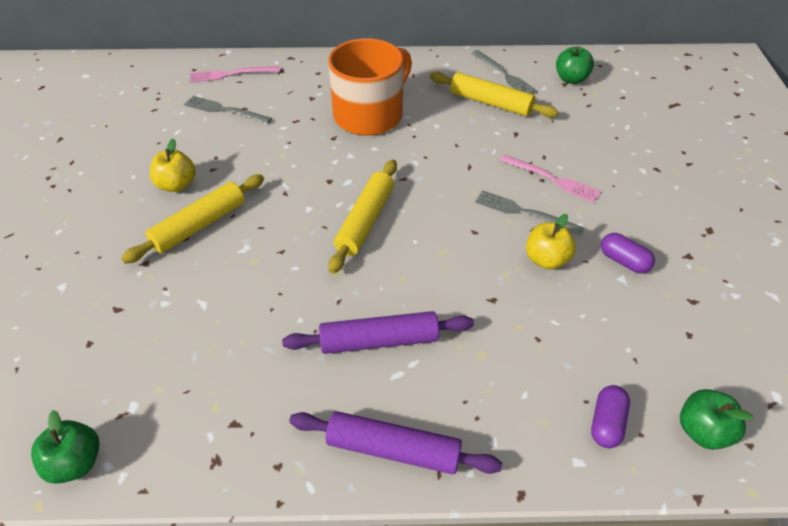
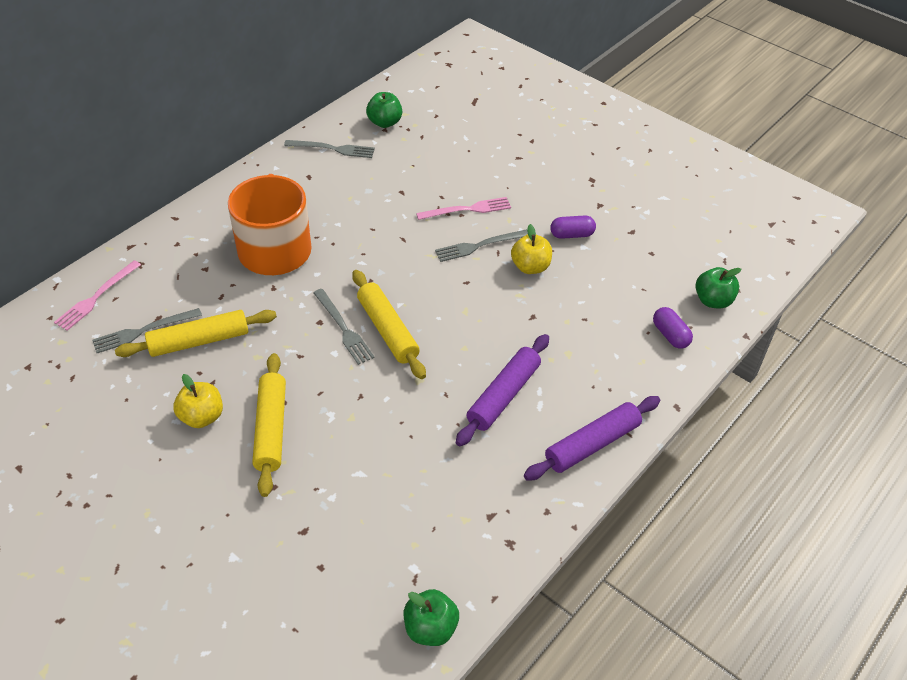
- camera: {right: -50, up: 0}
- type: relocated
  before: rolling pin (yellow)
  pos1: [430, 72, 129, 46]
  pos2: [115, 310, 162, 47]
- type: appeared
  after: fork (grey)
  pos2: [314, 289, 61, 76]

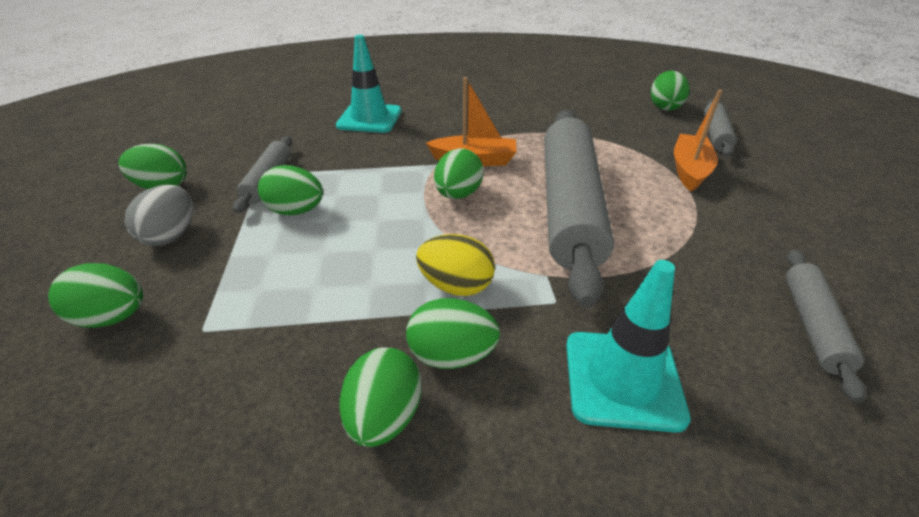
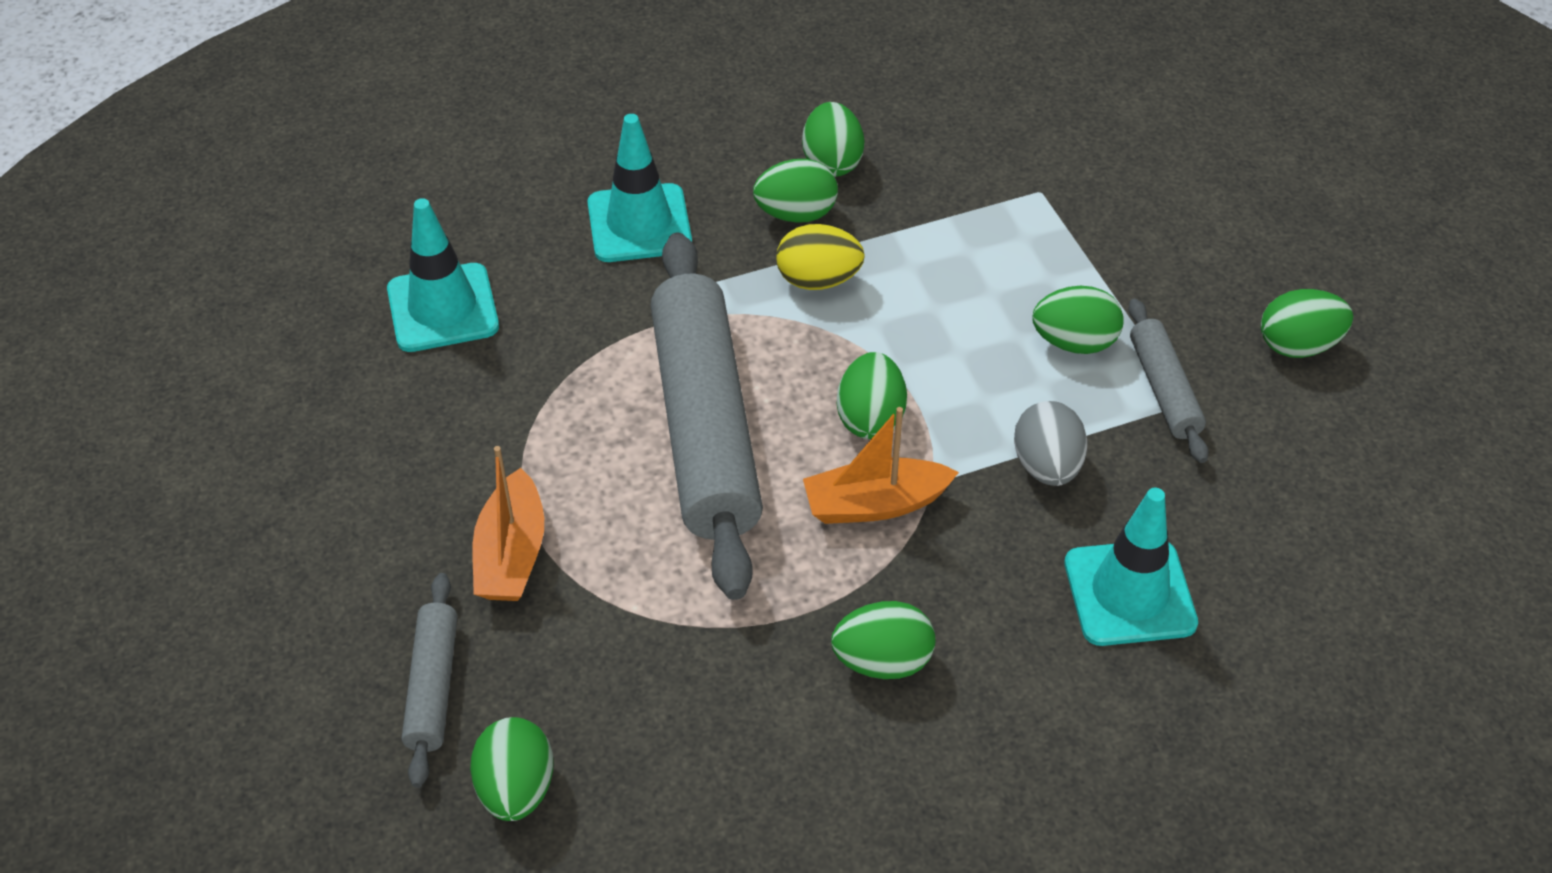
- camera: {right: 165, up: 10}
- type: exchanged
  before: rolling pin (grey)
  after: traffic cone (turquoise)
  pos1: [786, 250, 80, 153]
  pos2: [387, 198, 112, 154]
- type: relocated
  before: egg (green)
  pos1: [48, 263, 95, 65]
  pos2: [831, 601, 104, 78]
- type: relocated
  before: egg (grey)
  pos1: [125, 185, 68, 61]
  pos2: [1014, 401, 73, 85]

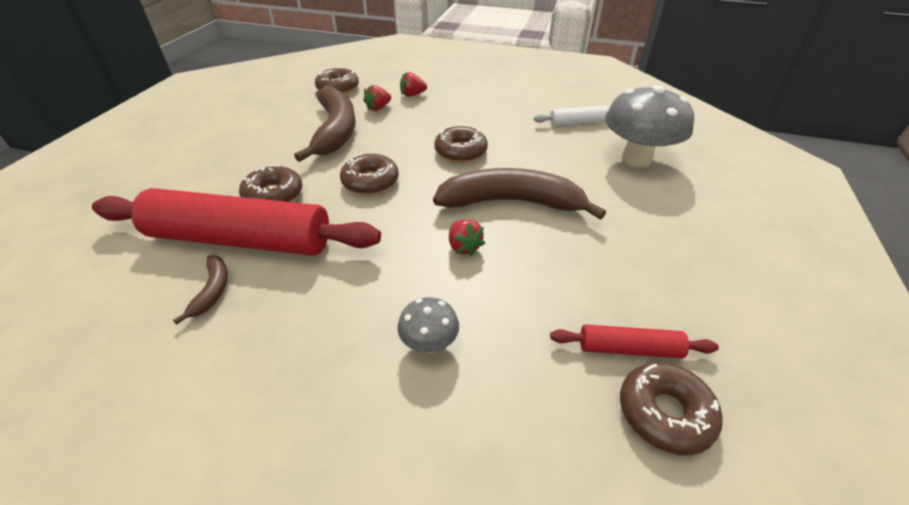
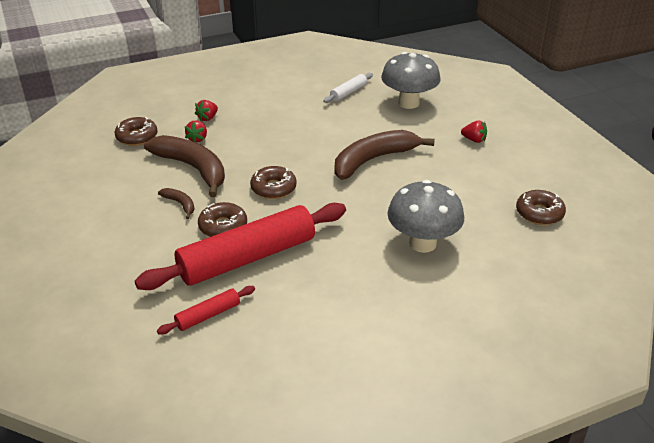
- camera: {right: -40, up: -5}
- type: relocated
  before: rolling pin (red)
  pos1: [550, 325, 169, 33]
  pos2: [157, 286, 98, 49]
- type: relocated
  before: banana (brown)
  pos1: [173, 255, 55, 70]
  pos2: [158, 188, 37, 31]
- type: size
  before: mushroom (grey)
  pos1: [397, 297, 62, 56]
  pos2: [387, 180, 77, 73]
  scale: 2.06
- type: relocated
  before: strawberry (red)
  pos1: [449, 219, 36, 38]
  pos2: [461, 121, 26, 22]
- type: missing
  before: donut (brown)
  pos1: [434, 126, 54, 37]

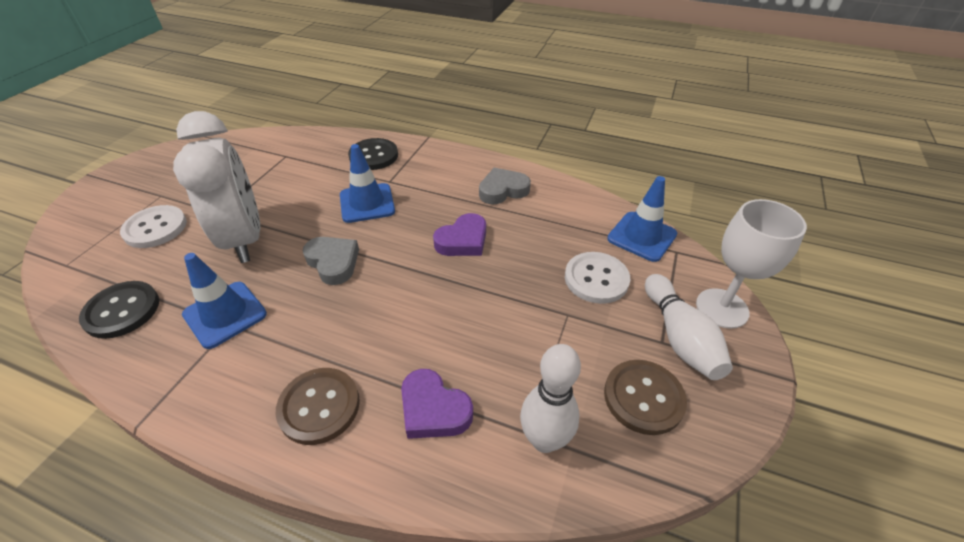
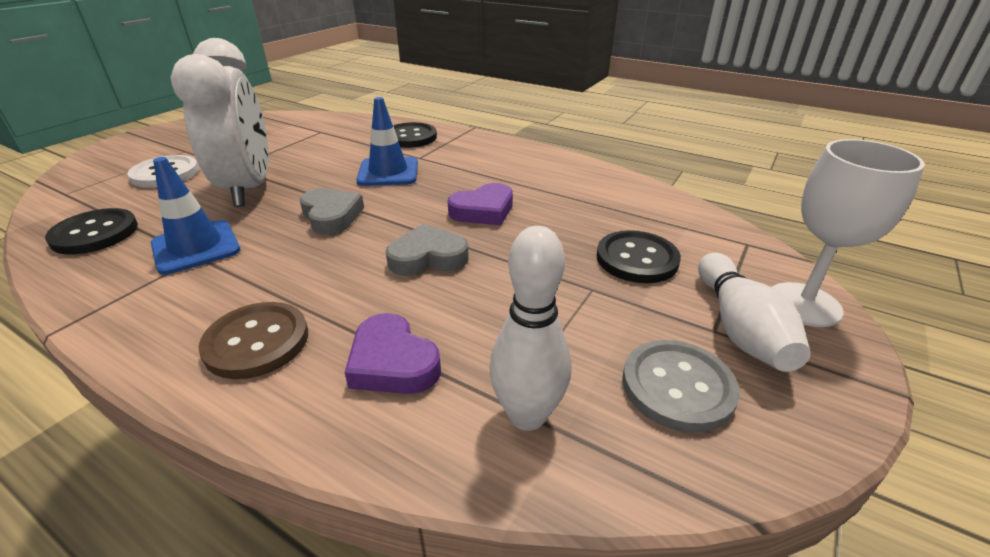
- camera: {right: 10, up: -10}
- type: relocated
  before: heart (grey)
  pos1: [479, 168, 52, 36]
  pos2: [386, 224, 83, 52]
- type: colour
  before: button (white)
  after: button (black)
  pos1: [565, 252, 65, 52]
  pos2: [597, 230, 84, 53]
- type: colour
  before: button (brown)
  after: button (grey)
  pos1: [604, 360, 83, 75]
  pos2: [622, 340, 118, 93]
- type: missing
  before: traffic cone (blue)
  pos1: [607, 176, 70, 86]

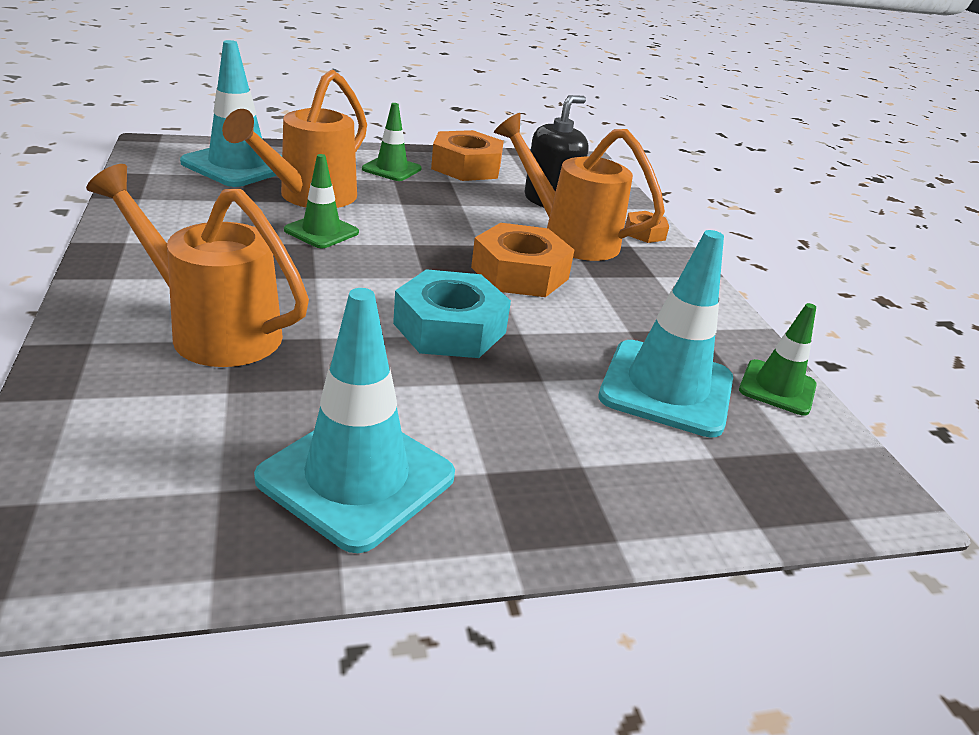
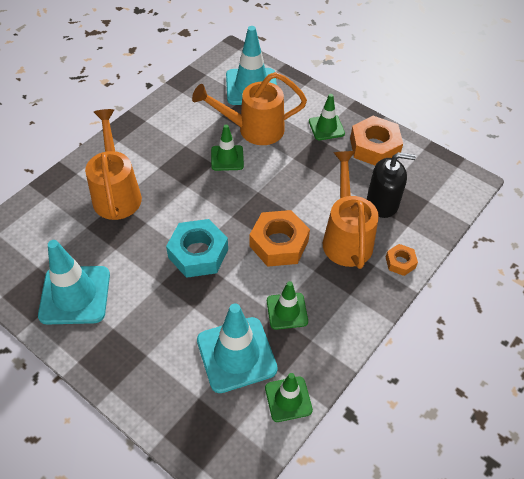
- camera: {right: 55, up: 20}
- type: appeared
  after: traffic cone (green)
  pos2: [267, 281, 41, 49]

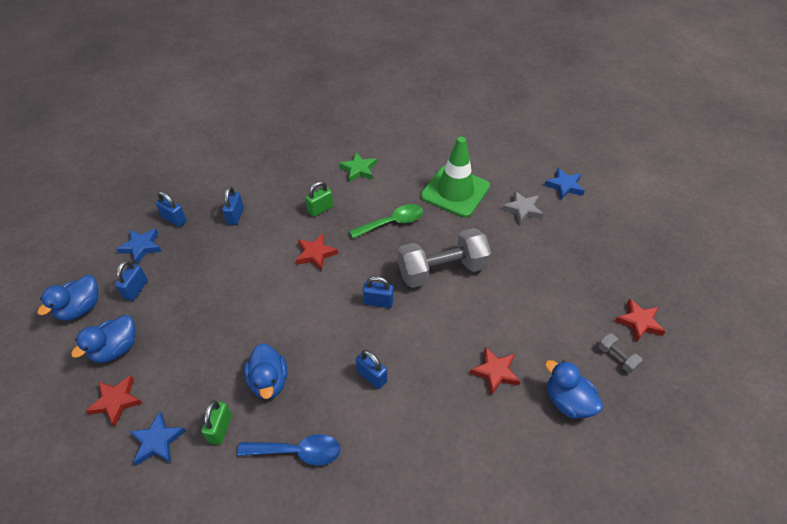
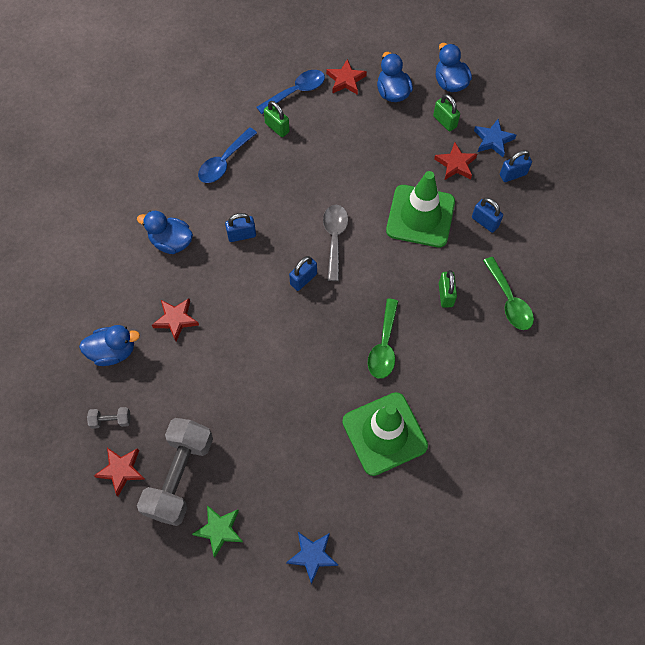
- camera: {right: 125, up: 15}
- type: relocated
  before: duck (blue)
  pos1: [244, 343, 43, 56]
  pos2: [137, 211, 56, 43]
- type: relocated
  before: dumbbell (grey)
  pos1: [398, 228, 93, 60]
  pos2: [137, 418, 76, 108]
- type: relocated
  before: star (green)
  pos1: [339, 152, 38, 30]
  pos2: [192, 505, 51, 53]
- type: exchanged
  before: star (blue)
  after: spoon (blue)
  pos1: [129, 411, 57, 54]
  pos2: [256, 70, 69, 44]
- type: appeared
  after: spoon (grey)
  pos2: [323, 205, 25, 76]
- type: appeared
  after: traffic cone (green)
  pos2: [386, 171, 69, 77]
- type: colour
  before: padlock (blue)
  after: padlock (green)
  pos1: [115, 260, 33, 41]
  pos2: [433, 94, 27, 37]
- type: relocated
  before: star (red)
  pos1: [296, 234, 42, 37]
  pos2: [434, 142, 43, 38]
- type: appeared
  after: spoon (green)
  pos2: [483, 257, 51, 73]
- type: missing
  before: star (grey)
  pos1: [502, 191, 41, 34]

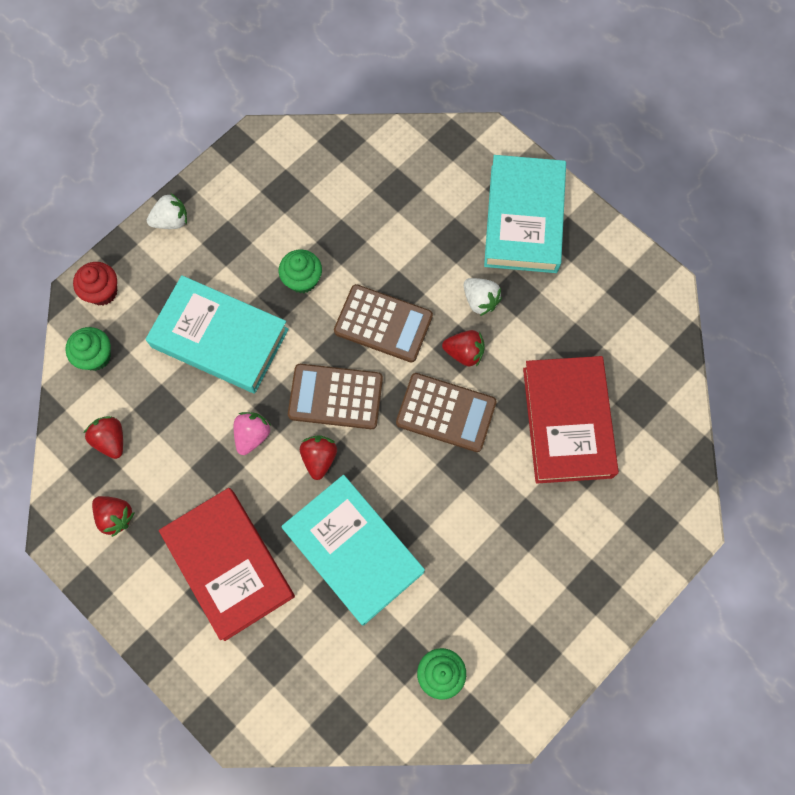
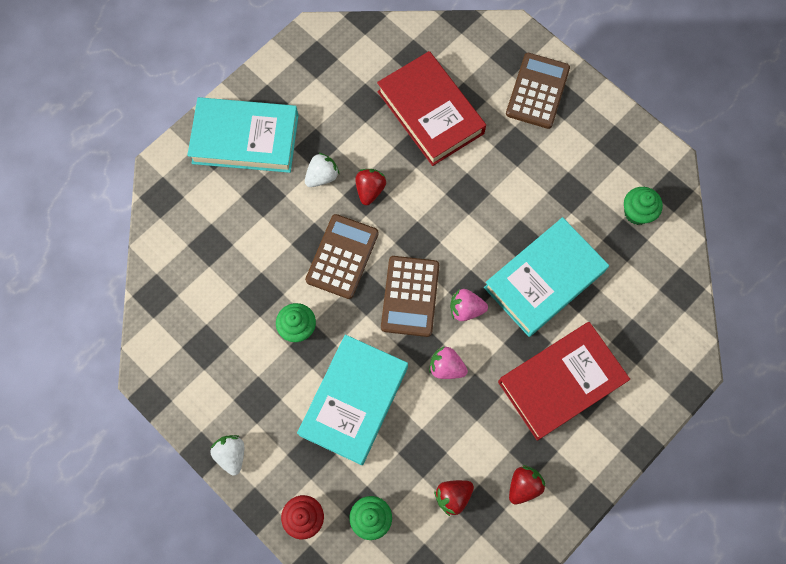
- camera: {right: -90, up: 0}
- type: spun
  before: book (red)
  pos1: [523, 356, 96, 128]
  pos2: [377, 51, 109, 115]
  turn: 60
- type: colour
  before: strawberry (red)
  after: strawberry (pink)
  pos1: [300, 435, 37, 45]
  pos2: [450, 289, 38, 32]
- type: relocated
  before: calculator (brown)
  pos1: [396, 373, 101, 79]
  pos2: [506, 53, 64, 76]

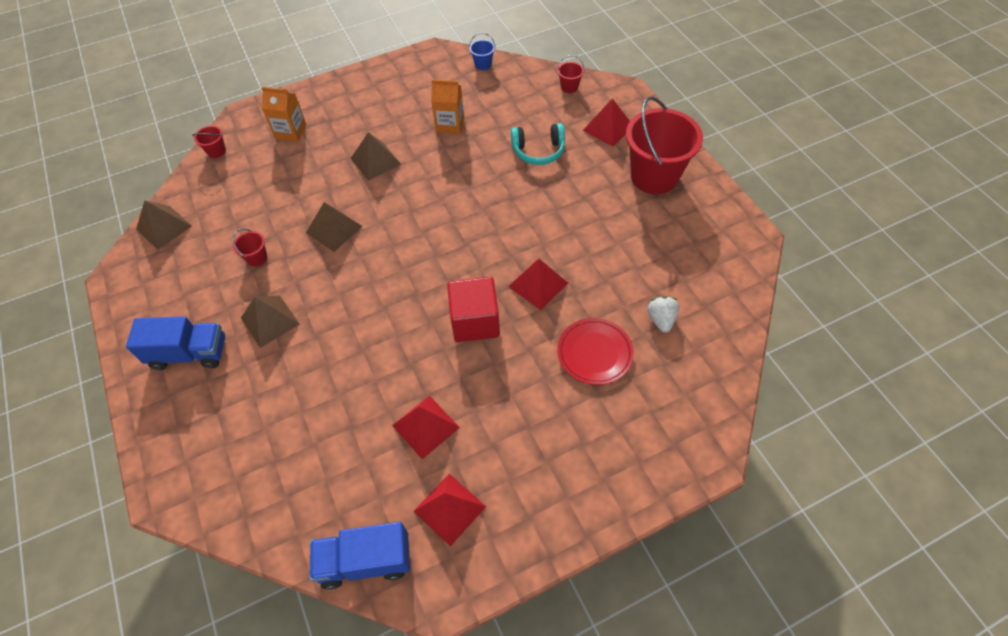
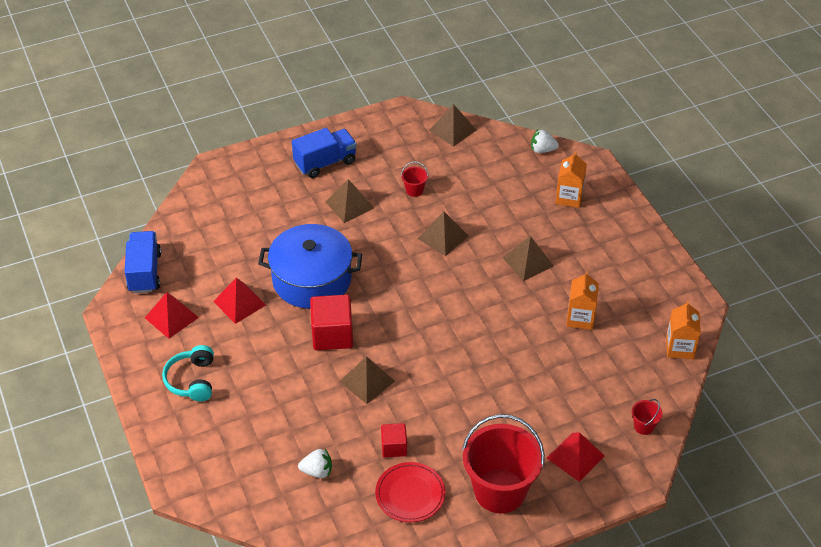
- camera: {right: 90, up: -10}
- type: relocated
  before: headphones (turquoise)
  pos1: [511, 123, 54, 42]
  pos2: [162, 345, 52, 56]
- type: appeared
  after: pot (blue)
  pos2: [258, 224, 104, 84]
- type: spun
  before: truck (blue)
  pos1: [126, 316, 99, 54]
  pos2: [292, 128, 65, 50]
  turn: -120
- type: colour
  before: pyramid (red)
  after: pyramid (brown)
  pos1: [508, 259, 60, 51]
  pos2: [339, 356, 56, 48]
- type: relocated
  before: plate (red)
  pos1: [557, 318, 77, 67]
  pos2: [375, 462, 71, 60]
- type: appeared
  after: cube (red)
  pos2: [381, 423, 26, 35]
- type: exchanged
  before: bucket (red)
  after: strawberry (white)
  pos1: [192, 126, 34, 32]
  pos2: [531, 130, 28, 23]
- type: exchanged
  before: bucket (blue)
  after: carton (orange)
  pos1: [469, 33, 26, 37]
  pos2: [666, 300, 35, 59]

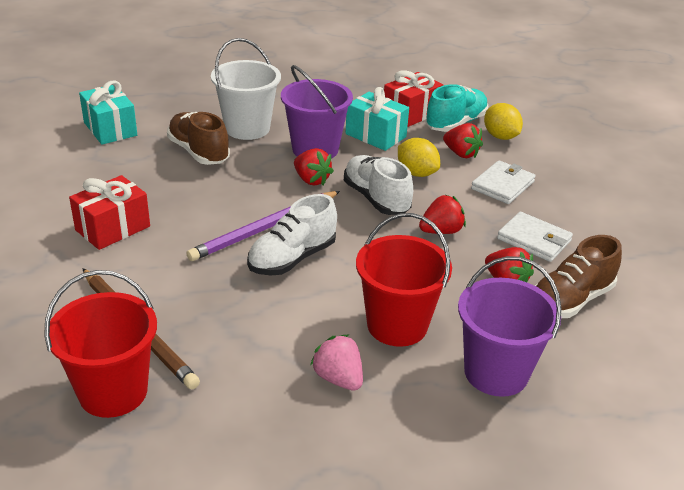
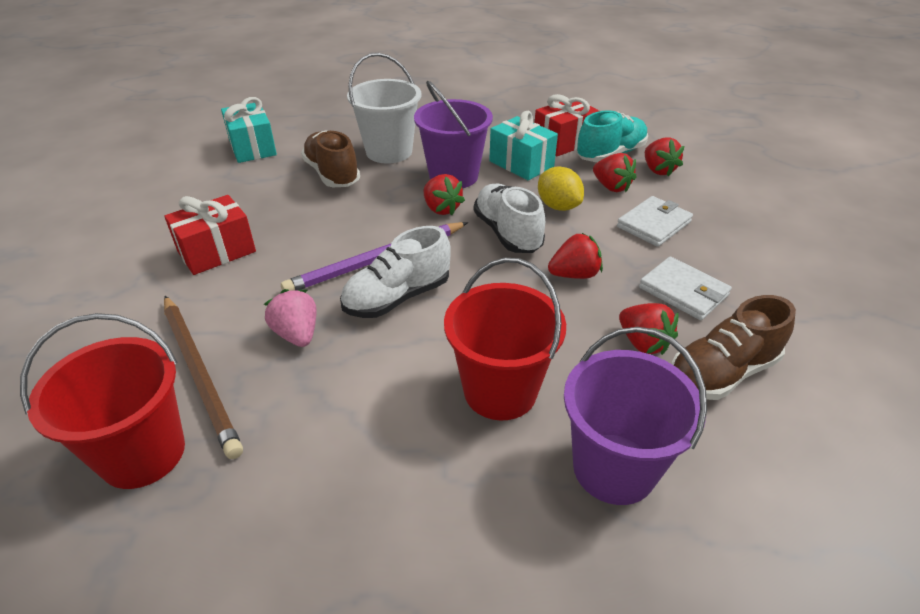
- camera: {right: 10, up: 5}
- type: relocated
  before: strawberry (pink)
  pos1: [310, 334, 53, 57]
  pos2: [264, 289, 53, 58]
- type: exchanged
  before: lemon (yellow)
  after: strawberry (red)
  pos1: [484, 103, 39, 37]
  pos2: [645, 138, 39, 39]

